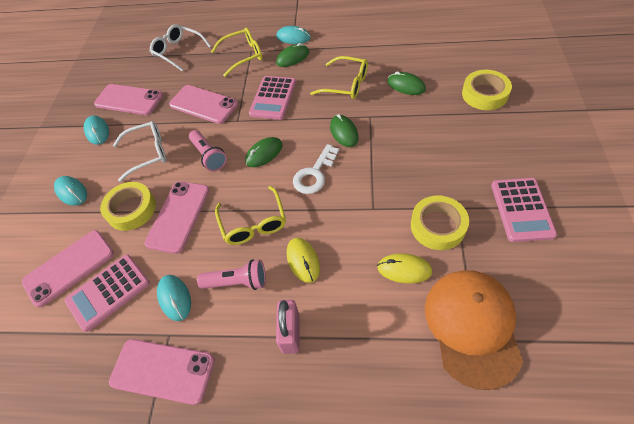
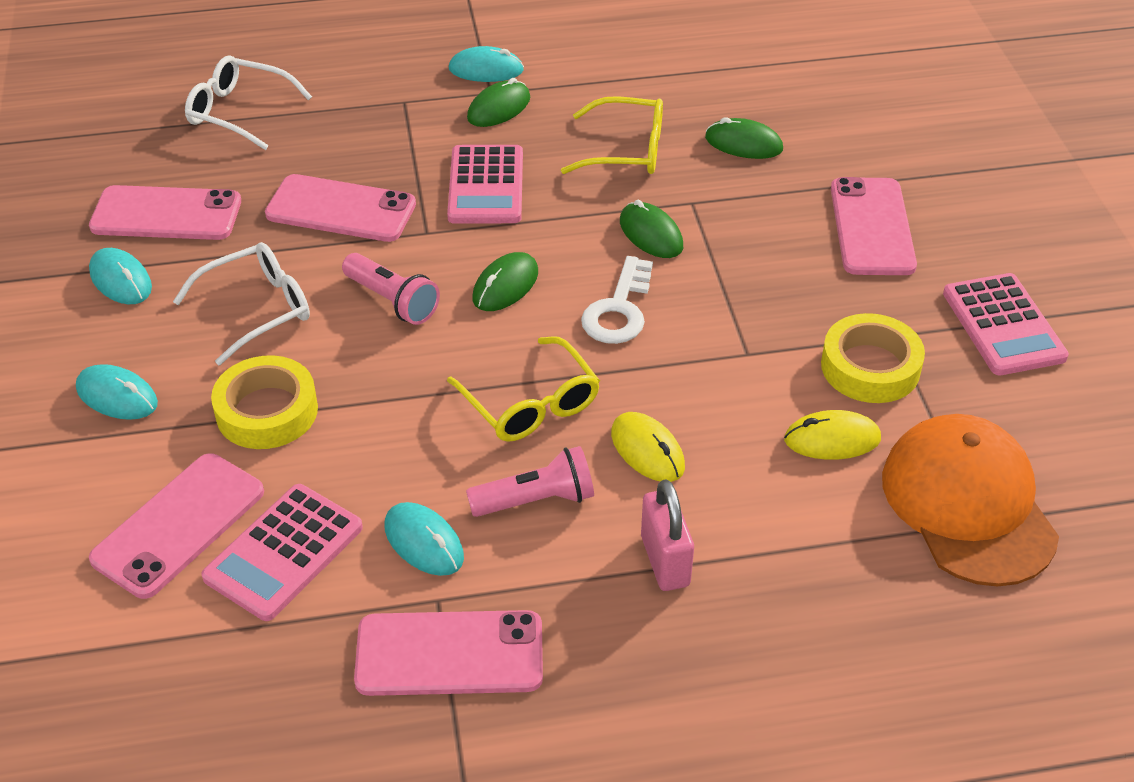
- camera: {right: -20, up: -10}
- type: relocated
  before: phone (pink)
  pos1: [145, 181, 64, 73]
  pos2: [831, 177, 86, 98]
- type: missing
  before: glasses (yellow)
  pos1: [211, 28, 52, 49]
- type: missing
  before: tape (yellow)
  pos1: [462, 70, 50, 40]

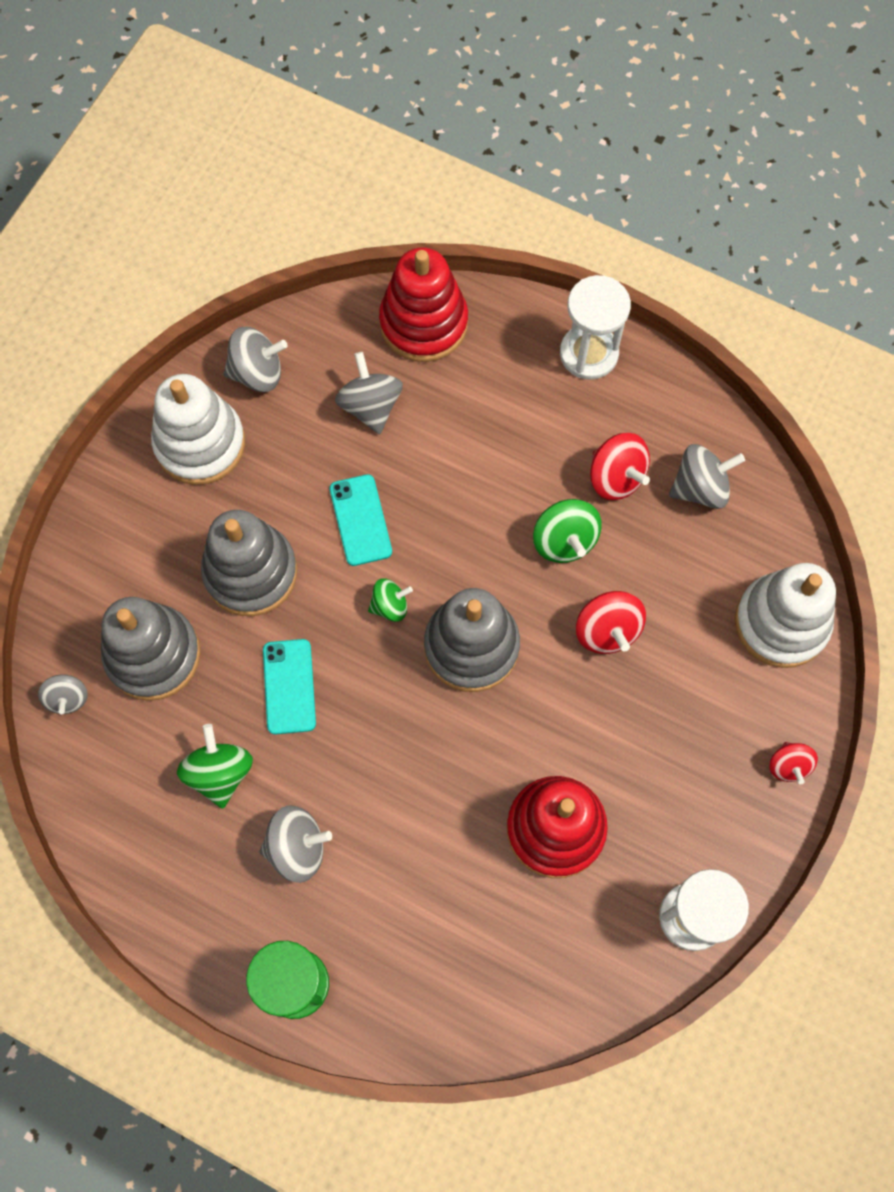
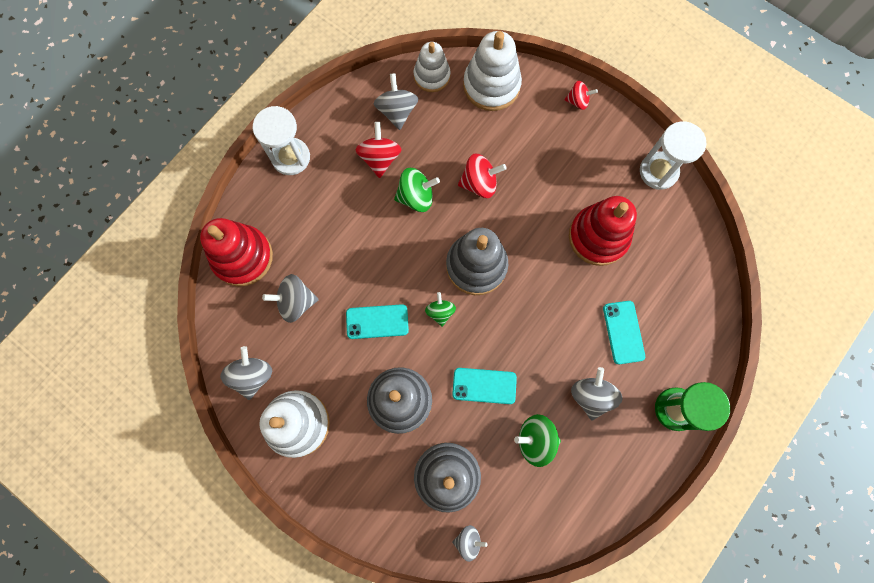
- camera: {right: -80, up: 5}
- type: spun
  before: spinning top (red)
  pos1: [590, 433, 60, 67]
  pos2: [355, 122, 47, 56]
  turn: -60
- type: appeared
  after: stacking toy (white)
  pos2: [413, 42, 38, 50]
- type: appeared
  after: phone (turquoise)
  pos2: [603, 301, 42, 63]

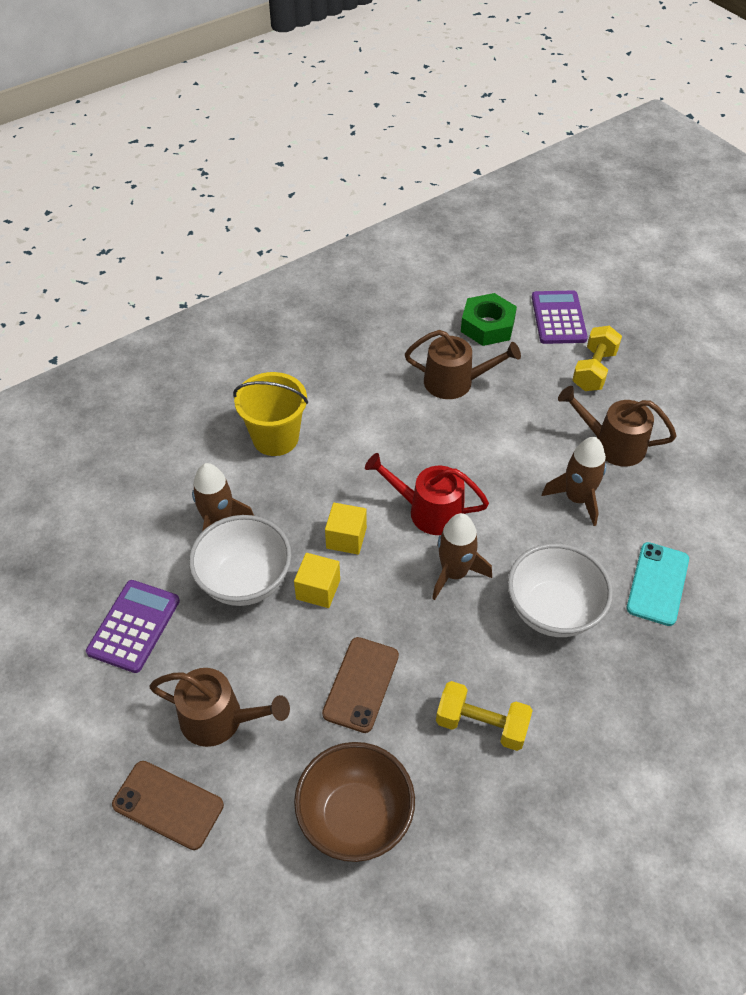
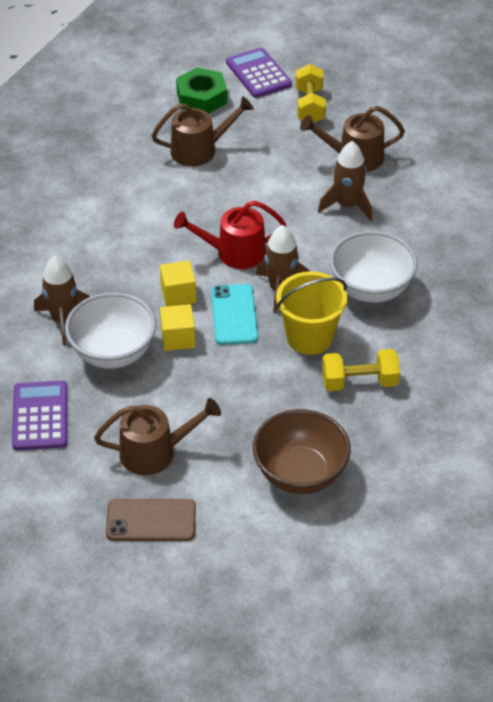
- camera: {right: -25, up: -5}
- type: relocated
  before: phone (turquoise)
  pos1: [627, 542, 62, 84]
  pos2: [211, 284, 47, 61]
- type: relocated
  before: bucket (yellow)
  pos1: [233, 372, 75, 84]
  pos2: [276, 271, 72, 84]
- type: missing
  before: phone (brown)
  pos1: [322, 637, 77, 96]

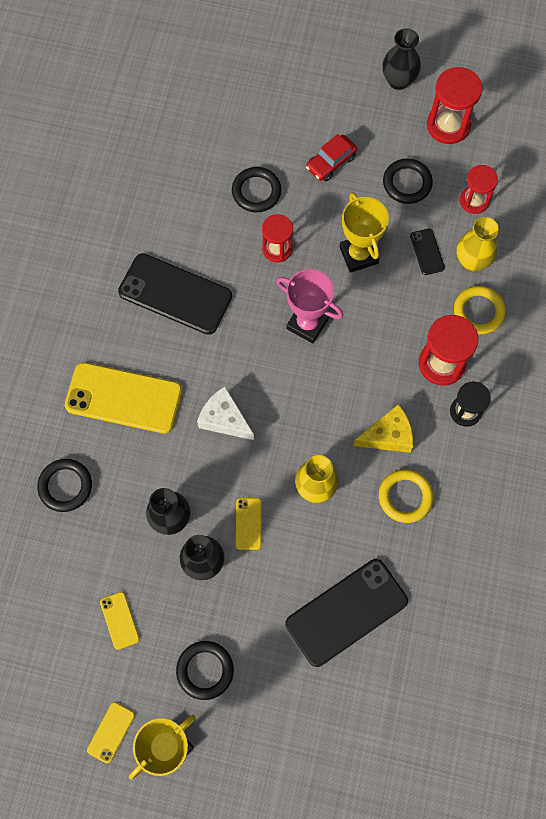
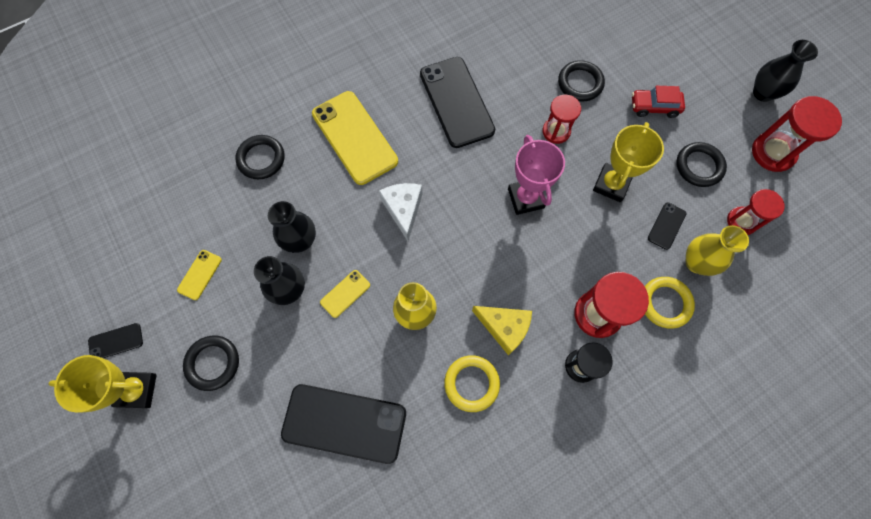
- camera: {right: 45, up: 0}
- type: colour
  before: phone (yellow)
  after: phone (black)
  pos1: [87, 702, 48, 61]
  pos2: [88, 323, 55, 35]

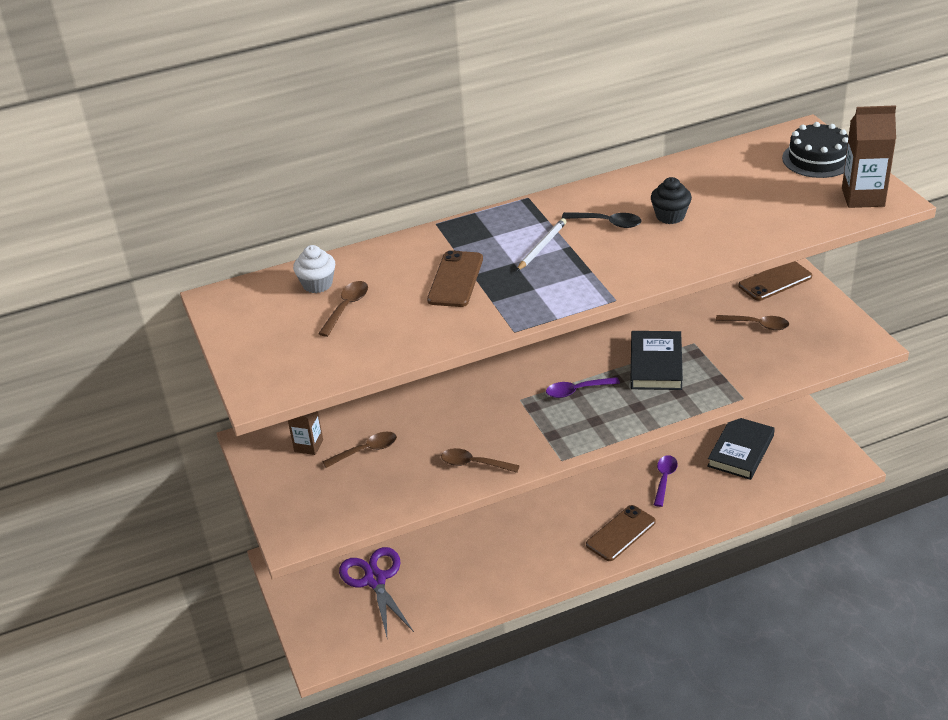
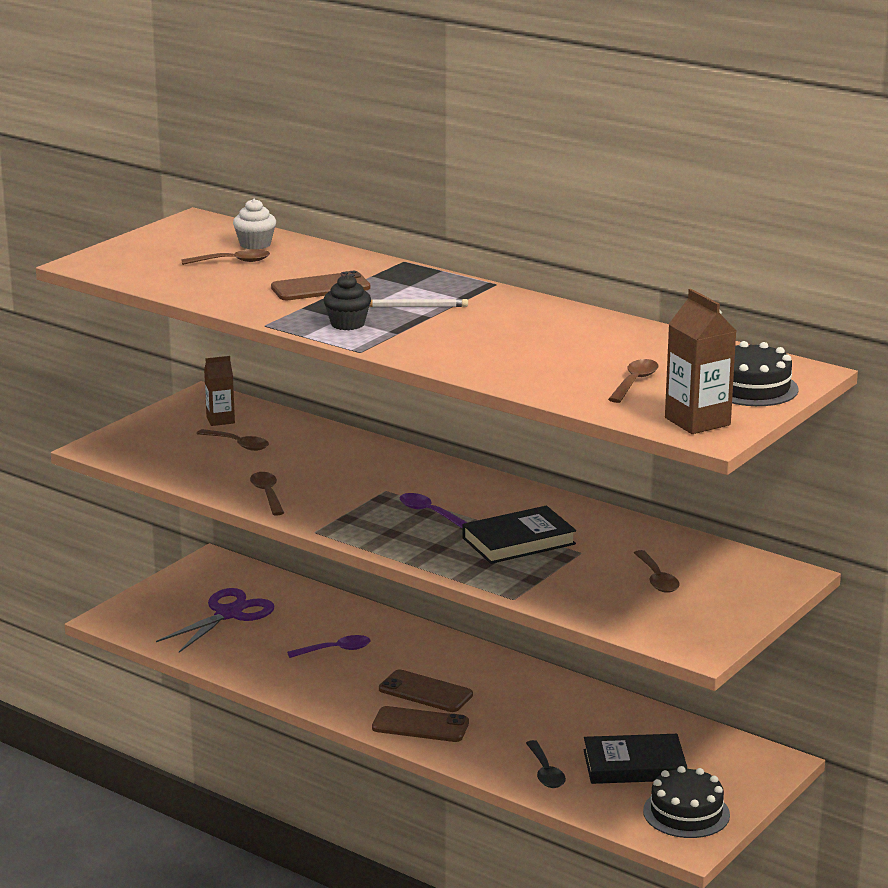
- camera: {right: 55, up: -15}
- type: relocated
  before: spoon (purple)
  pos1: [654, 455, 24, 52]
  pos2: [287, 635, 83, 23]
- type: relocated
  before: cupcake (black)
  pos1: [651, 177, 41, 47]
  pos2: [324, 274, 47, 56]
- type: relocated
  before: phone (brown)
  pos1: [738, 261, 74, 40]
  pos2: [379, 670, 94, 42]
- type: relocated
  before: spoon (black)
  pos1: [562, 212, 80, 16]
  pos2: [526, 740, 40, 48]
- type: appeared
  after: spoon (brown)
  pos2: [608, 359, 50, 44]
- type: appeared
  after: cake (black)
  pos2: [643, 766, 87, 72]

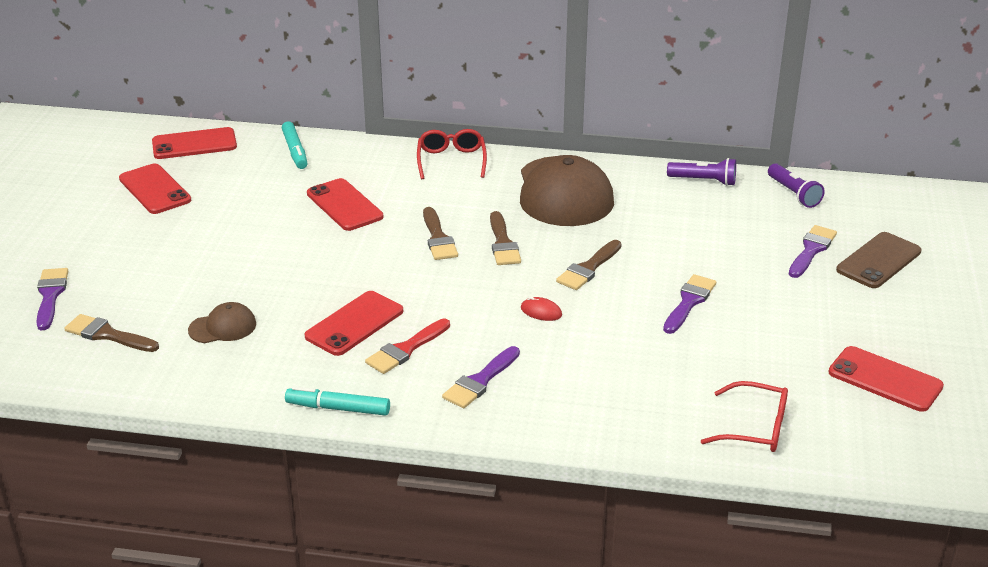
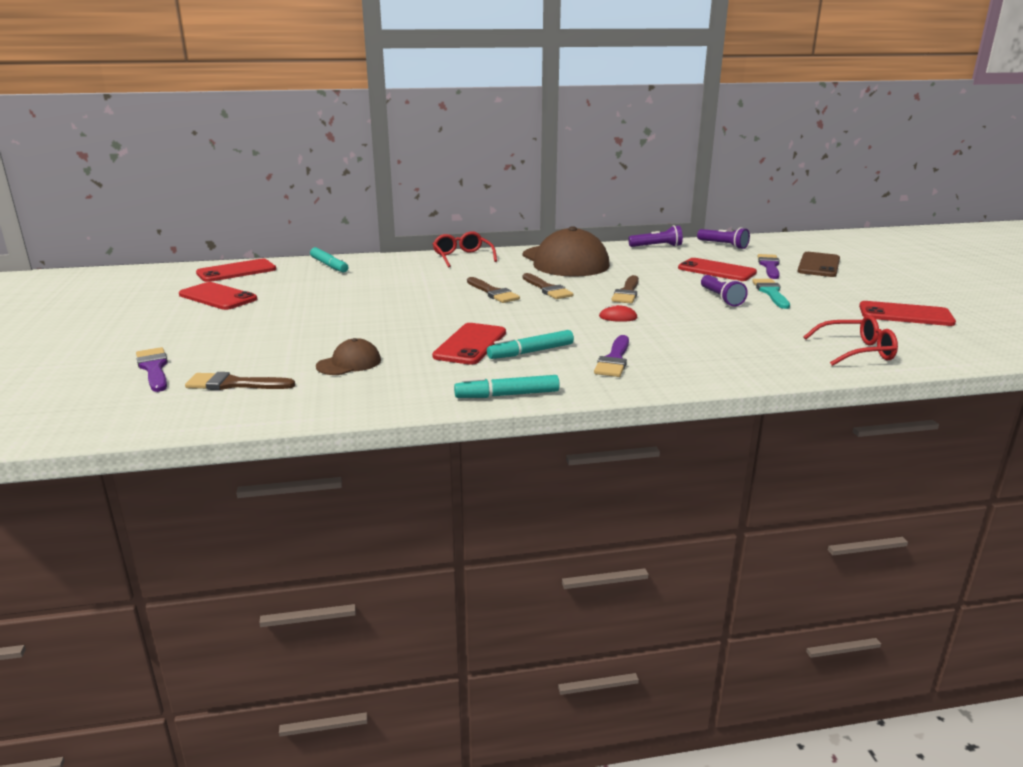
- camera: {right: -20, up: -10}
- type: exchanged
  before: brush (red)
  after: marker (turquoise)
  pos1: [365, 319, 85, 55]
  pos2: [487, 330, 87, 29]
- type: relocated
  before: phone (red)
  pos1: [307, 178, 77, 53]
  pos2: [678, 258, 79, 23]
- type: exchanged
  before: brush (purple)
  after: flashlight (purple)
  pos1: [663, 274, 53, 60]
  pos2: [701, 275, 47, 31]
- type: appeared
  after: brush (turquoise)
  pos2: [752, 279, 38, 30]

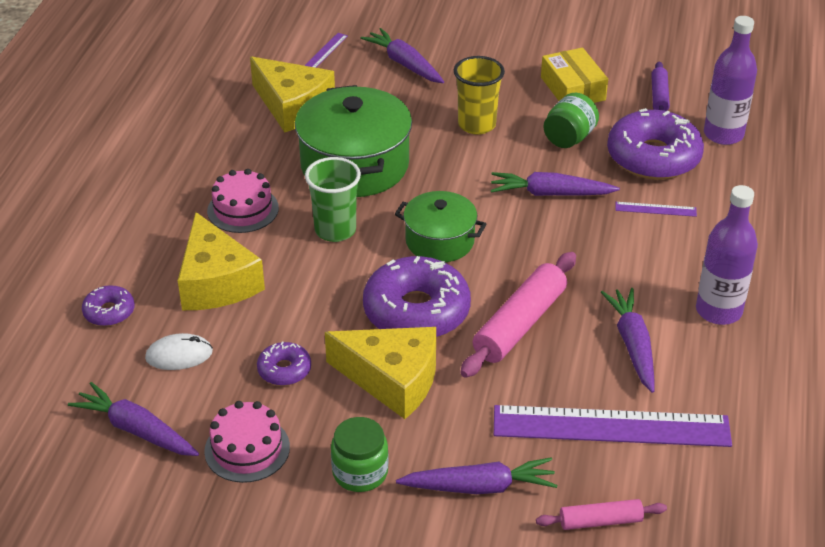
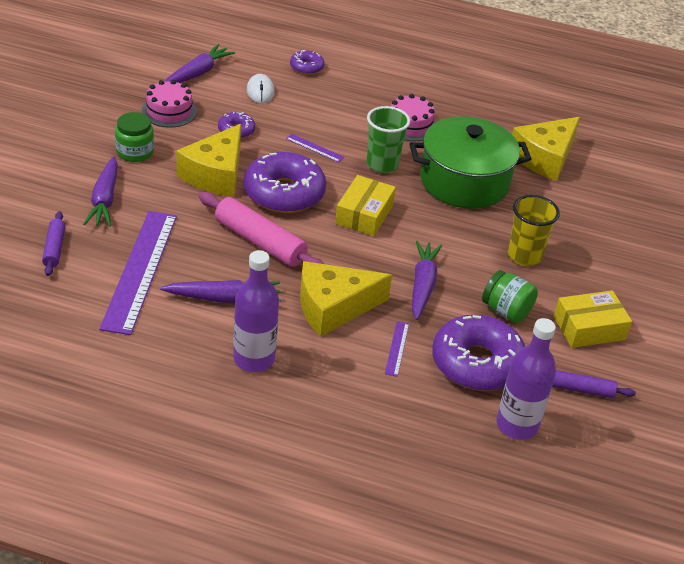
- camera: {right: 90, up: 0}
- type: colour
  before: rolling pin (pink)
  after: rolling pin (purple)
  pos1: [536, 499, 131, 31]
  pos2: [42, 211, 24, 65]
- type: relocated
  before: ruler (purple)
  pos1: [304, 33, 44, 35]
  pos2: [286, 134, 59, 28]
- type: relocated
  before: cheese (yellow)
  pos1: [178, 212, 87, 98]
  pos2: [300, 261, 92, 76]
- type: exchanged
  before: pot (green)
  after: box (yellow)
  pos1: [395, 191, 91, 71]
  pos2: [335, 175, 61, 61]
- type: missing
  before: carrot (purple)
  pos1: [360, 28, 84, 55]

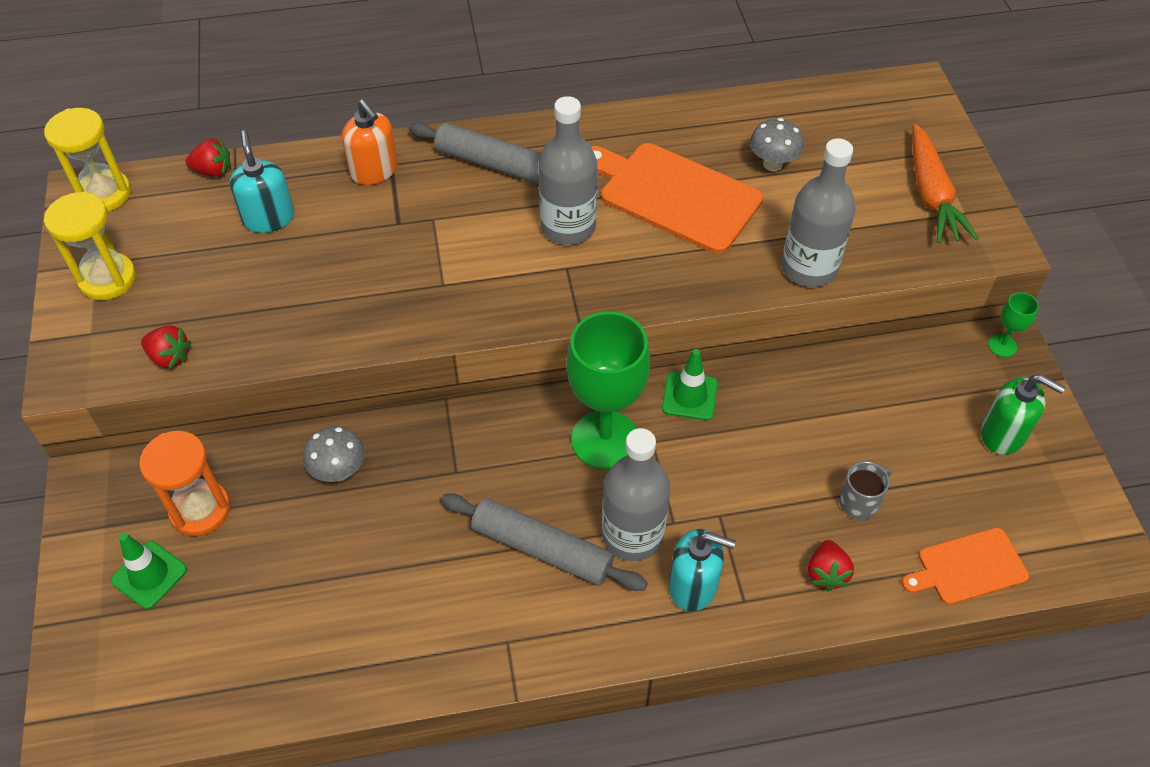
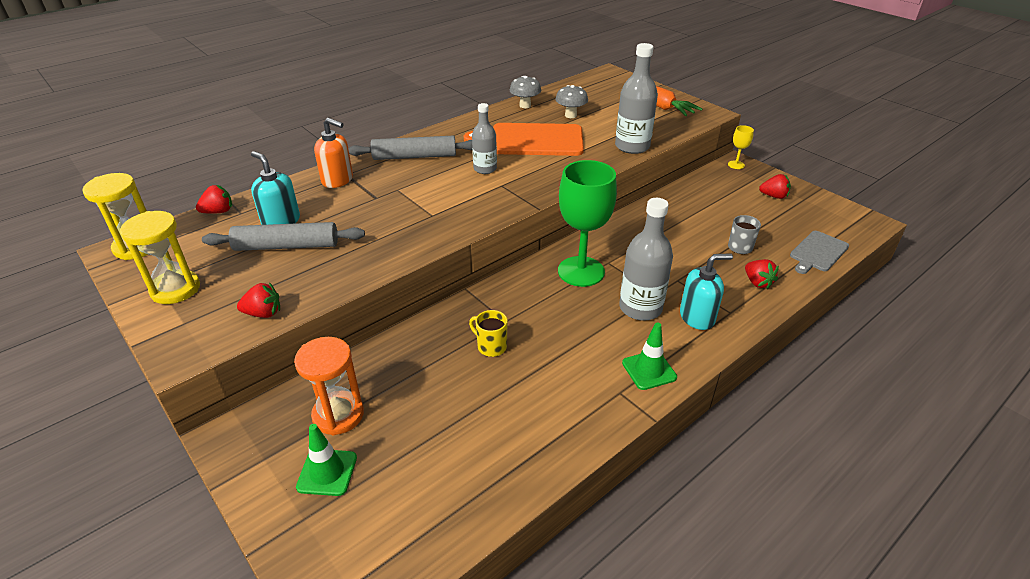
- camera: {right: -30, up: -15}
- type: relocated
  before: rolling pin (grey)
  pos1: [441, 493, 207, 98]
  pos2: [202, 222, 163, 29]
- type: appeared
  after: mug (yellow)
  pos2: [469, 310, 39, 47]
- type: size
  before: bottle (grey)
  pos1: [539, 96, 58, 149]
  pos2: [472, 103, 25, 71]
  scale: 0.64
- type: relocated
  before: mushroom (grey)
  pos1: [303, 426, 62, 56]
  pos2: [510, 76, 31, 32]
- type: relocated
  before: traffic cone (green)
  pos1: [662, 349, 56, 71]
  pos2: [622, 323, 55, 67]
- type: colour
  before: goblet (green)
  after: goblet (yellow)
  pos1: [988, 292, 51, 65]
  pos2: [728, 125, 26, 44]
- type: exchanged
  before: soap dispenser (green)
  after: strawberry (red)
  pos1: [981, 374, 85, 81]
  pos2: [759, 174, 32, 25]
- type: colour
  before: cutting board (orange)
  after: cutting board (grey)
  pos1: [902, 527, 127, 78]
  pos2: [790, 231, 59, 43]

